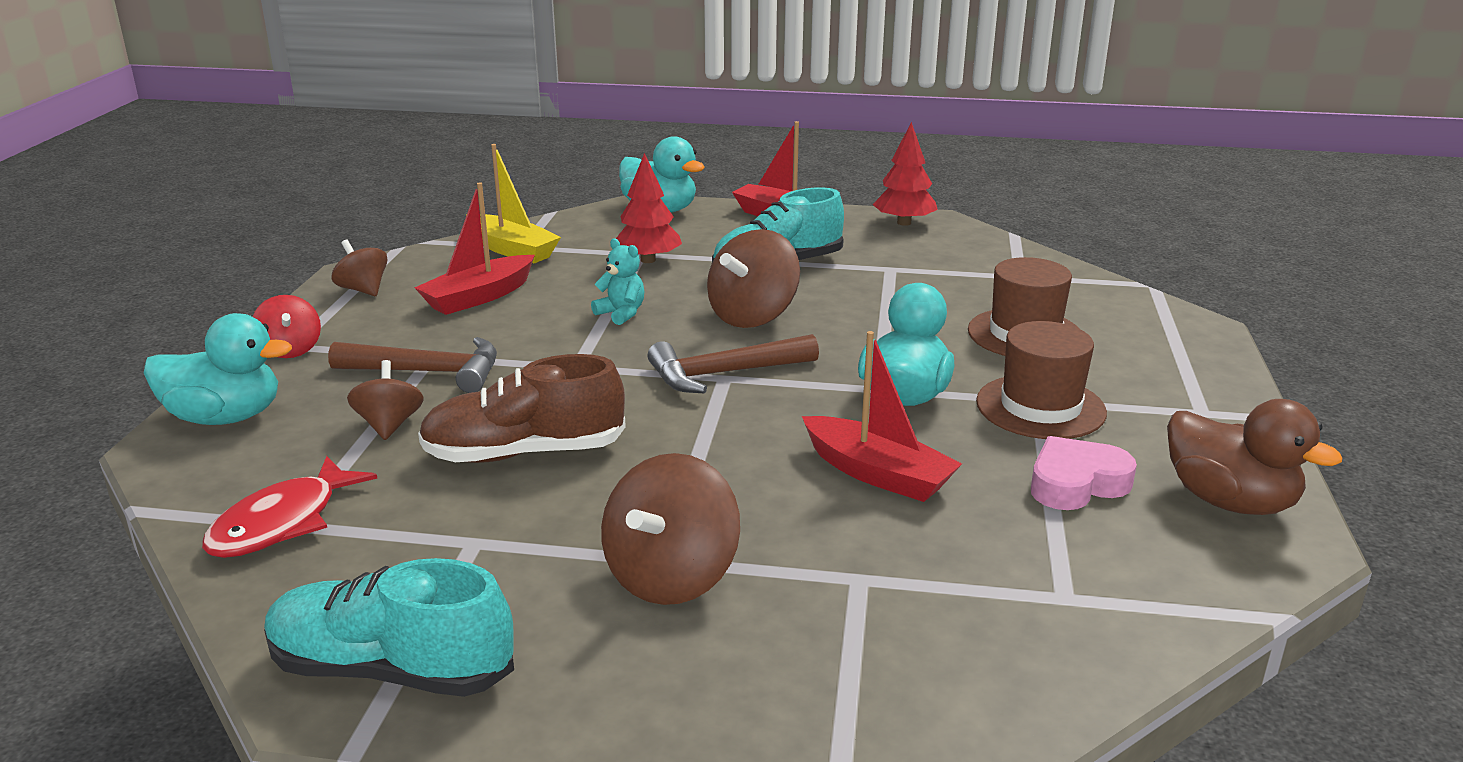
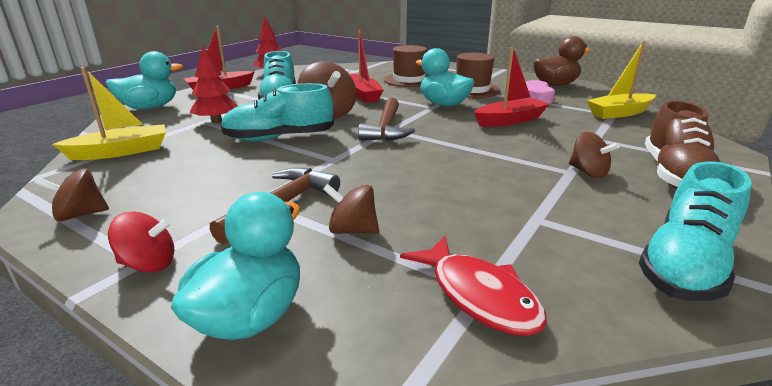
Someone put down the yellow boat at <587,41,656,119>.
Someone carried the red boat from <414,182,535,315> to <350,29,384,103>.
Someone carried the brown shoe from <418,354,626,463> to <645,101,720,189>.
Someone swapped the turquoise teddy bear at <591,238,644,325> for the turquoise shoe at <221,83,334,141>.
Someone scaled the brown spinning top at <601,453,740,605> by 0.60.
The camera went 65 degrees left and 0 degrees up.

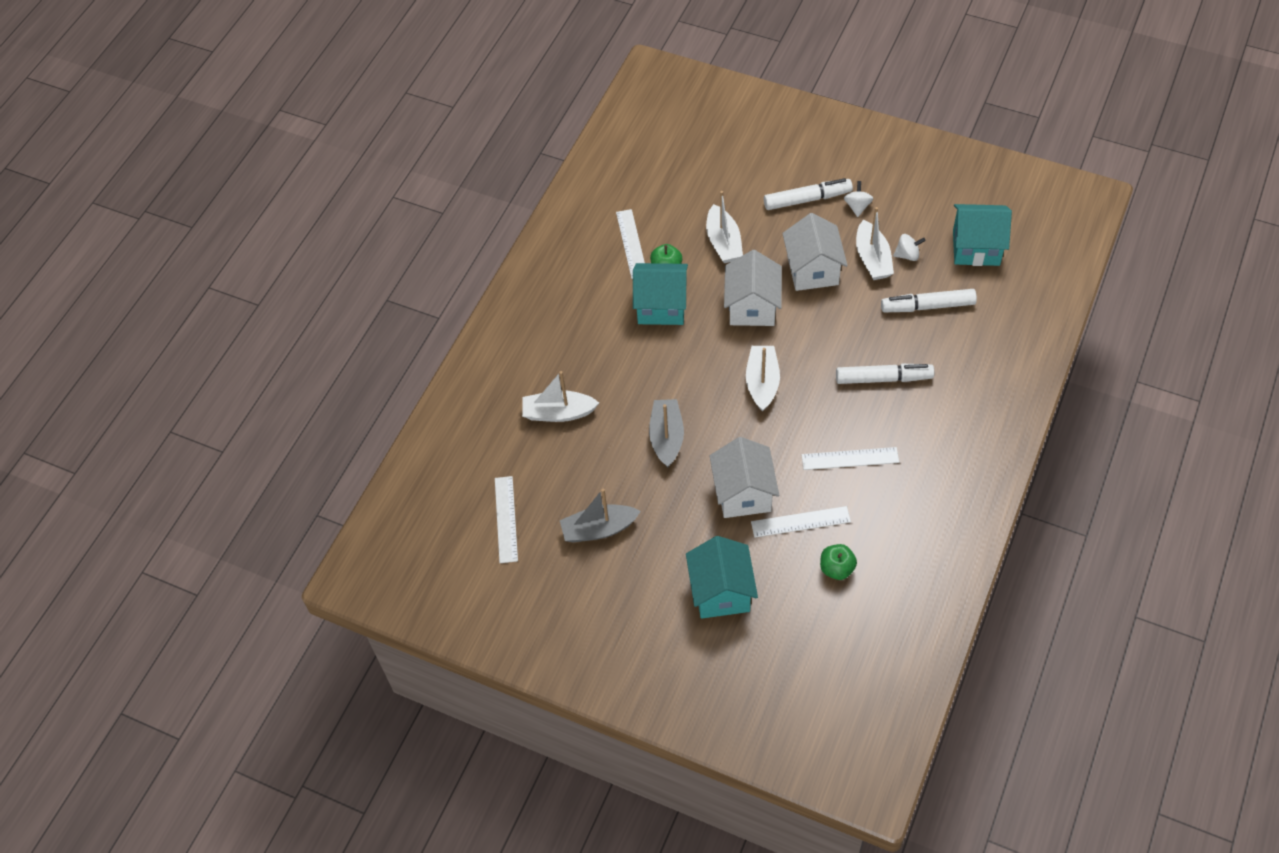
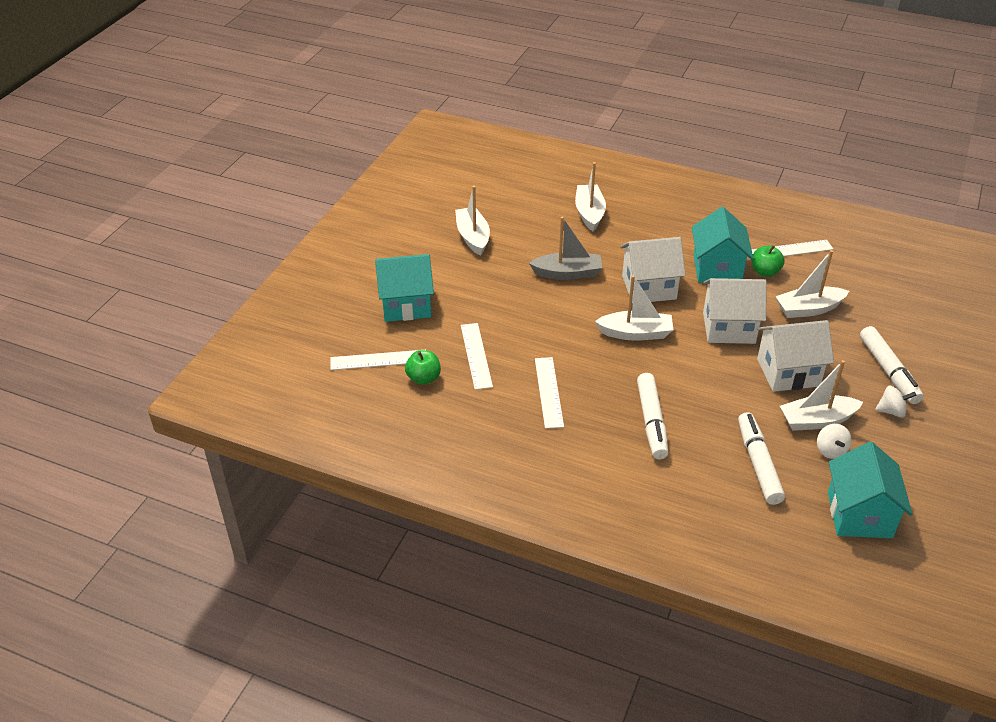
Someone carried the white ruler from <495,476,518,563> to <331,350,418,370>.
Someone carried the white house from <710,437,779,518> to <620,237,686,304>.
Someone repainted the grey boat at <560,489,641,542>, which became the white boat at <455,186,490,256>.
The camera went 85 degrees right and 15 degrees down.

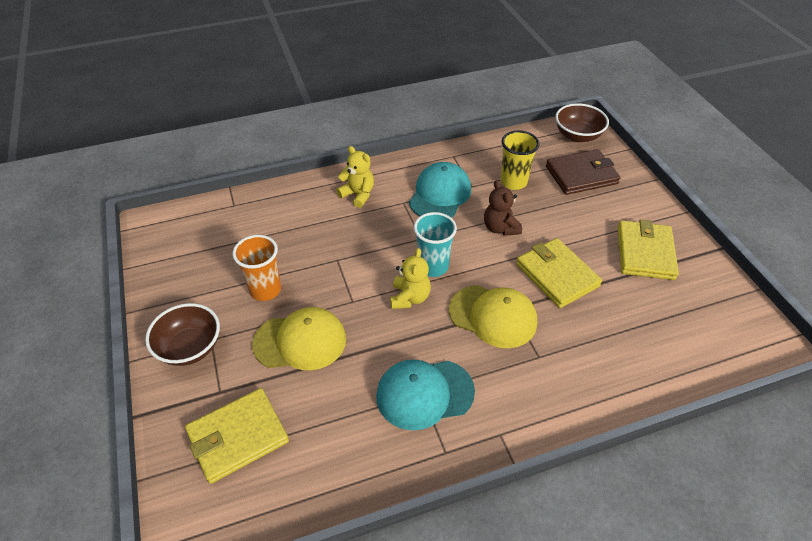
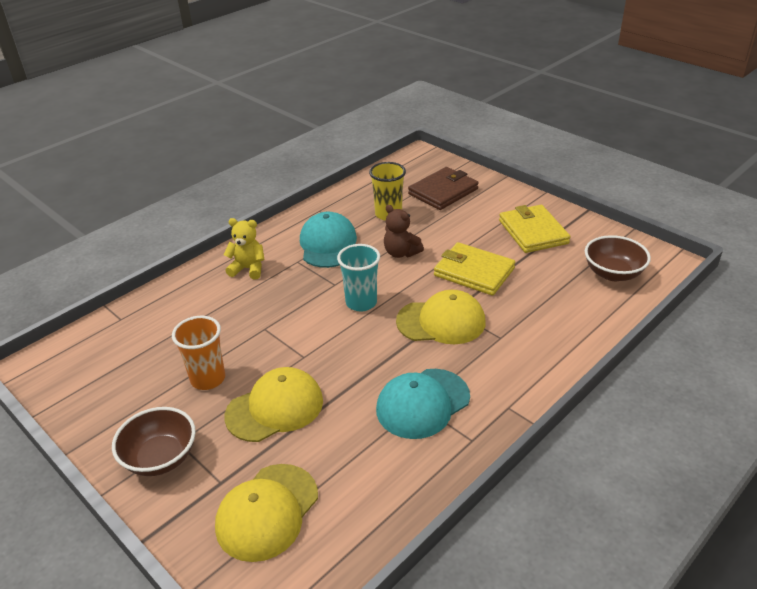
Someone took away the yellow teddy bear at <390,248,431,309>.
Someone carried the brown bowl from <555,103,609,142> to <585,235,651,281>.
Someone swapped the yellow wallet at <185,388,289,484> for the yellow cap at <215,464,318,562>.
The camera went 25 degrees left and 10 degrees down.

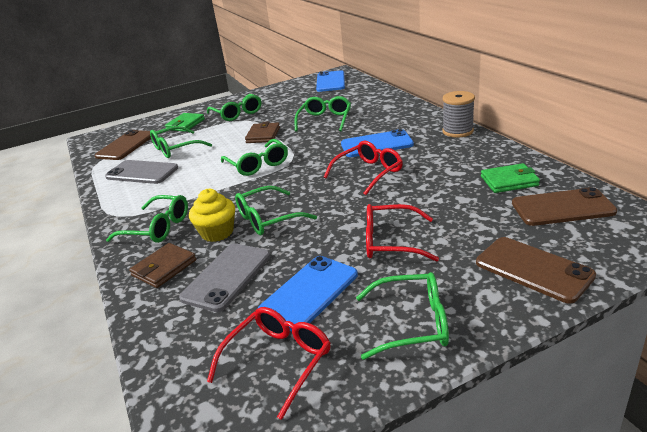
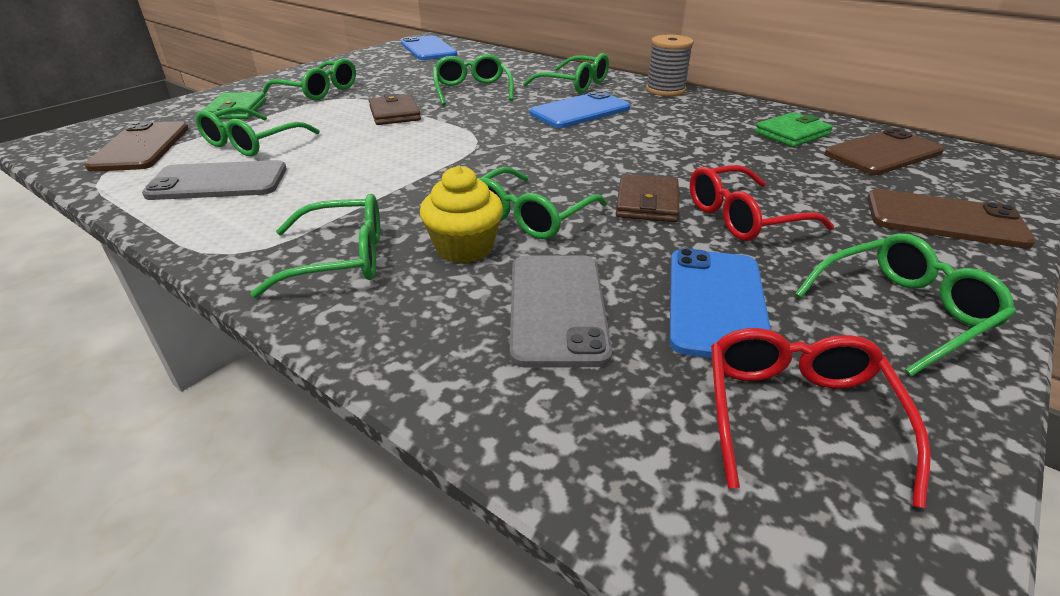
Someone took away the red glasses at <324,141,403,195>.
Someone carried the brown wallet from <129,243,196,288> to <616,174,680,222>.
Someone carried the green glasses from <221,139,288,176> to <523,53,609,93>.
The camera went 30 degrees left and 5 degrees up.

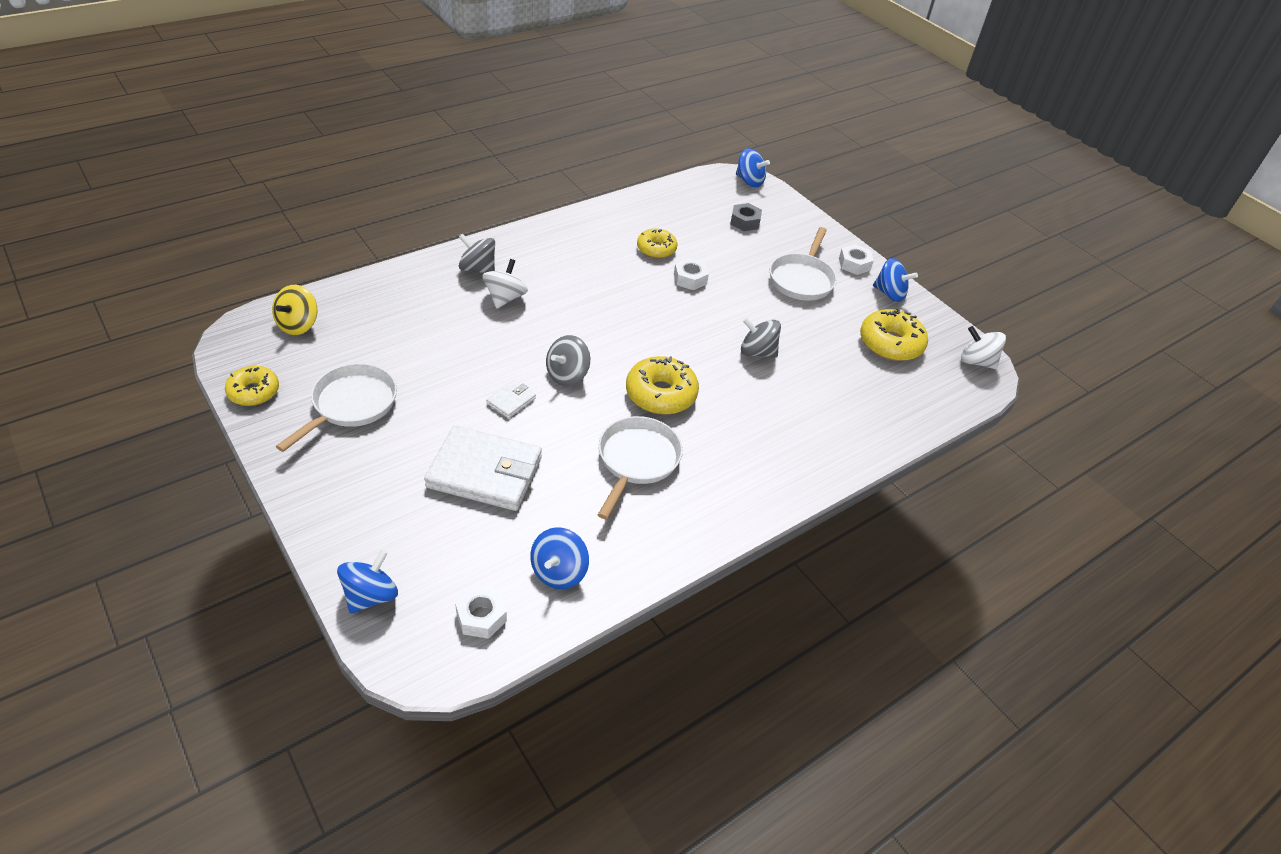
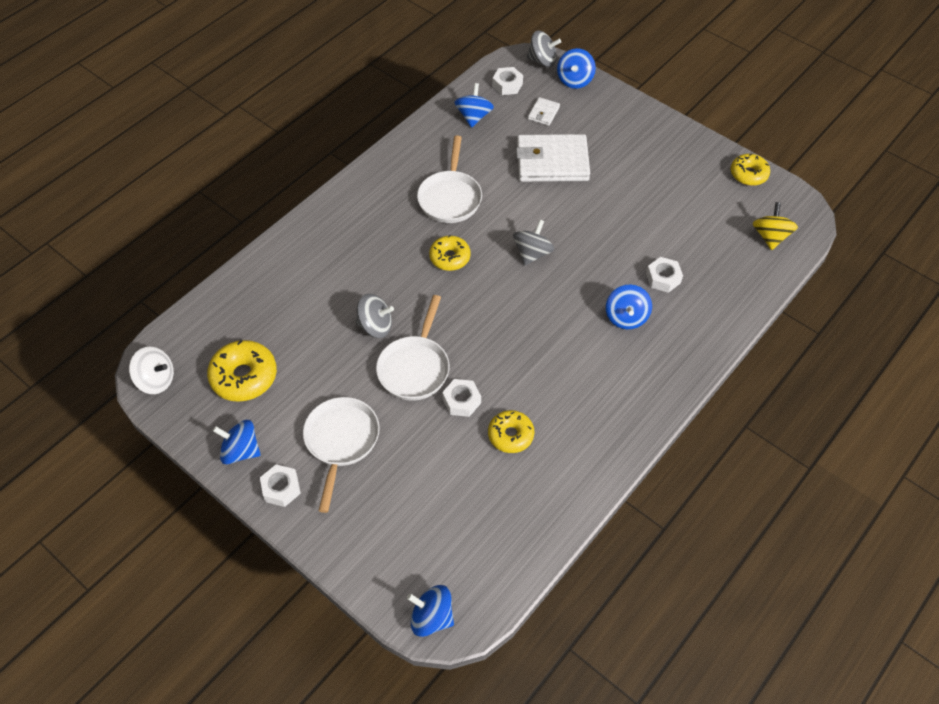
Someone took away the grey nut at <730,203,762,231>.
Someone put down the white nut at <646,257,683,293>.
Someone carried the white pan from <276,363,397,452> to <376,295,450,400>.
Someone carried the grey spinning top from <459,233,495,273> to <527,30,561,67>.
Someone carried the white wallet from <486,380,536,419> to <528,97,560,126>.
Someone repainted the white spinning top at <482,259,528,309>, which became the blue spinning top at <606,285,652,329>.
Someone scaled the yellow donut at <626,356,699,415> by 0.66.
The camera went 170 degrees right and 10 degrees up.

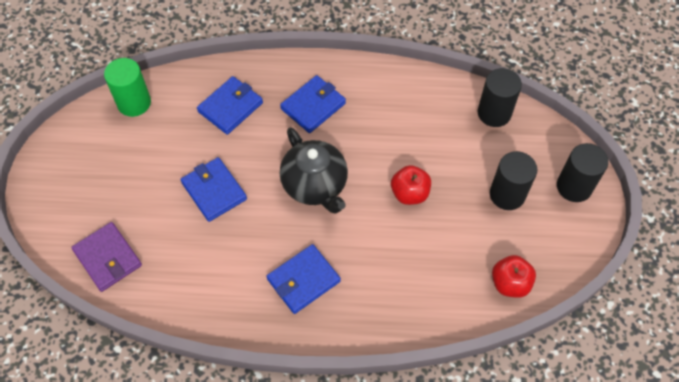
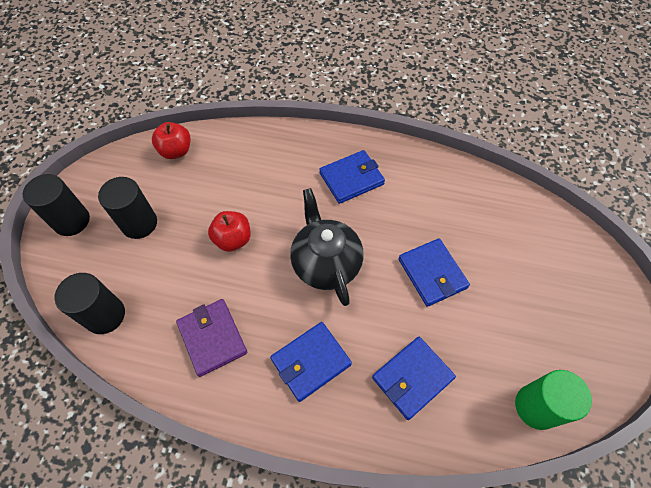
Someone carried the purple wallet from <71,222,142,292> to <176,299,247,377>.
The camera went 170 degrees left and 0 degrees up.

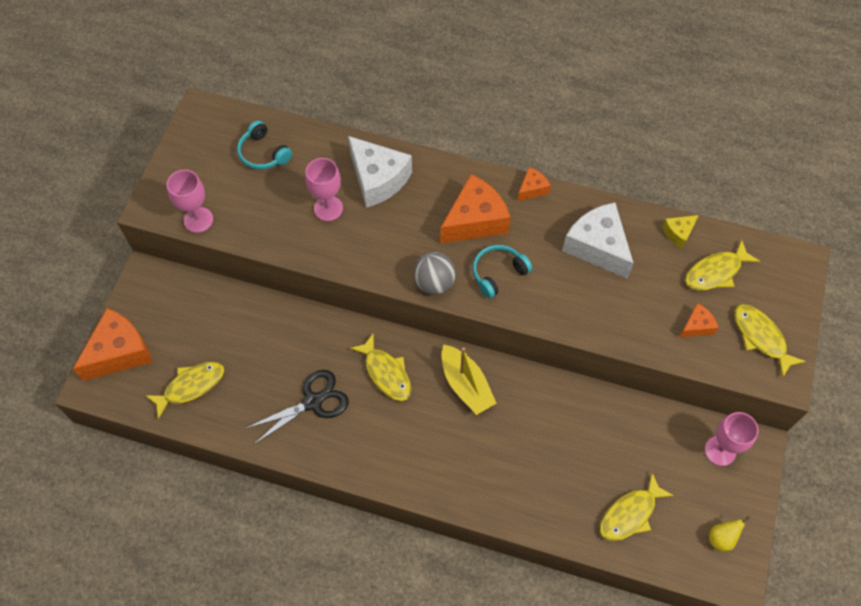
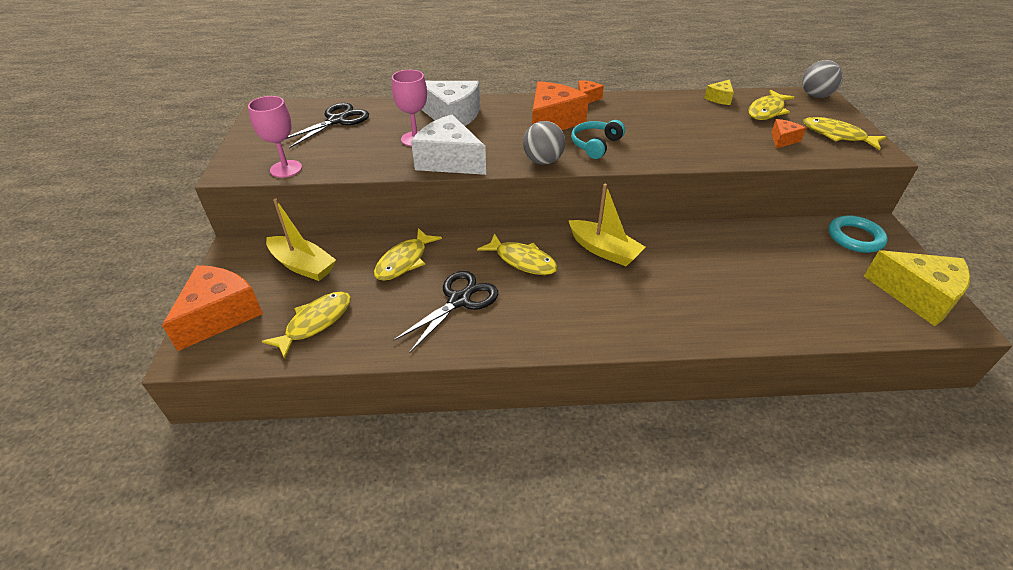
Someone put down the yellow boat at <266,199,336,281>.
Someone put down the grey ball at <802,60,843,98>.
Someone carried the white cheese from <562,202,634,279> to <411,115,486,175>.
Someone carried the yellow fish from <600,473,674,541> to <374,228,442,281>.
Someone swapped the turquoise headphones at <237,120,292,170> for the black scissors at <286,103,369,148>.
Someone swapped the pink goblet at <705,412,758,466> for the turquoise ring at <828,215,888,253>.
Someone swapped the yellow pear at <709,516,750,552> for the yellow cheese at <864,250,970,326>.
The camera went 20 degrees left and 20 degrees down.

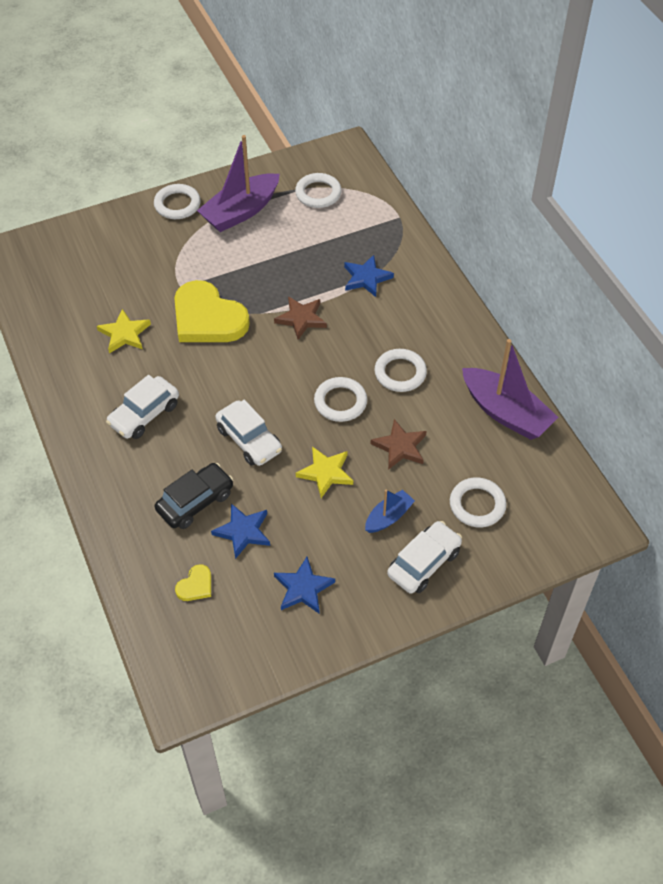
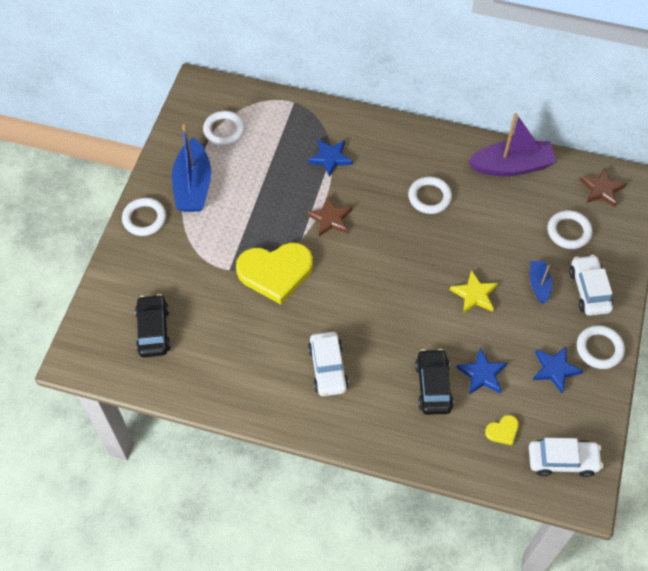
Someone took away the yellow star at <97,309,151,353>.
Someone put down the black car at <135,294,171,357>.
Someone carried the white car from <215,400,282,466> to <529,438,603,477>.
Someone carried the white ring from <314,377,367,422> to <577,325,625,369>.
Someone carried the brown star from <371,419,426,470> to <580,167,626,207>.
Someone repainted the purple boat at <197,135,280,232>, which became the blue boat at <172,124,211,212>.
Someone rotated the yellow heart at <175,564,211,601> by 75 degrees clockwise.
The camera went 50 degrees left and 5 degrees up.

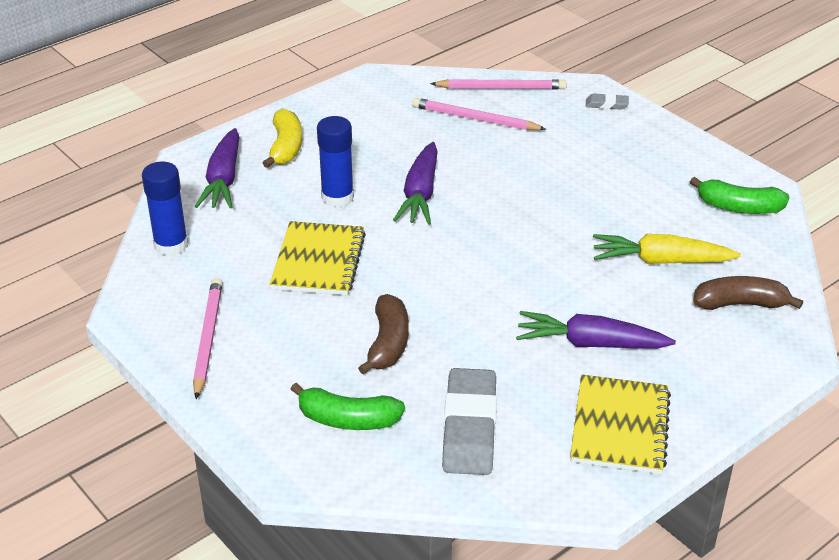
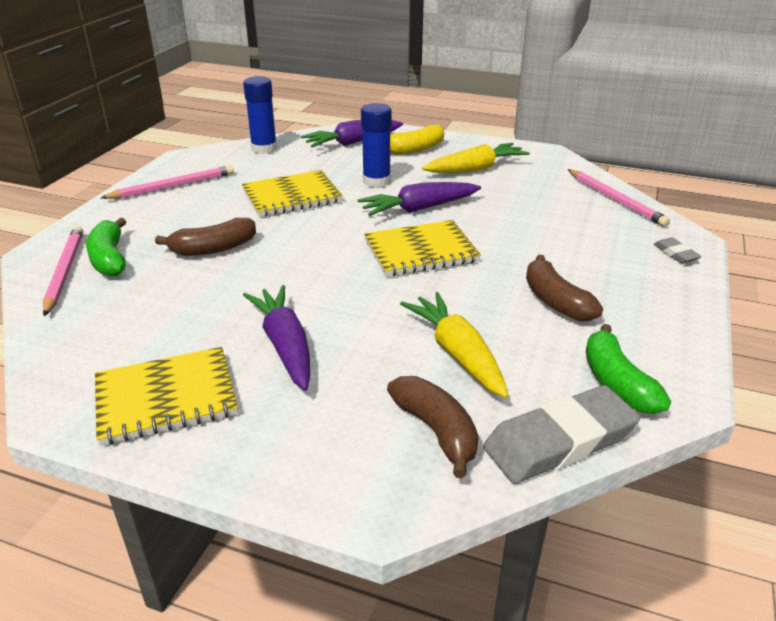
Someone put down the yellow notebook at <364,220,481,276>.
Someone put down the yellow carrot at <422,143,530,173>.
Someone put down the brown banana at <526,255,603,321>.
Someone carried the pink pencil from <412,98,546,130> to <43,226,83,316>.
Someone carried the grey eraser from <442,368,497,475> to <483,385,640,484>.
The camera went 60 degrees right and 5 degrees down.

